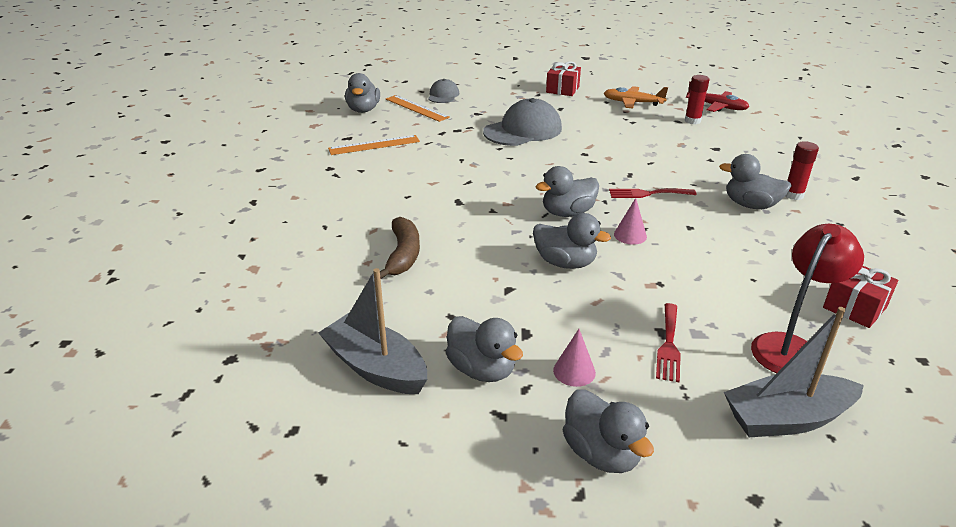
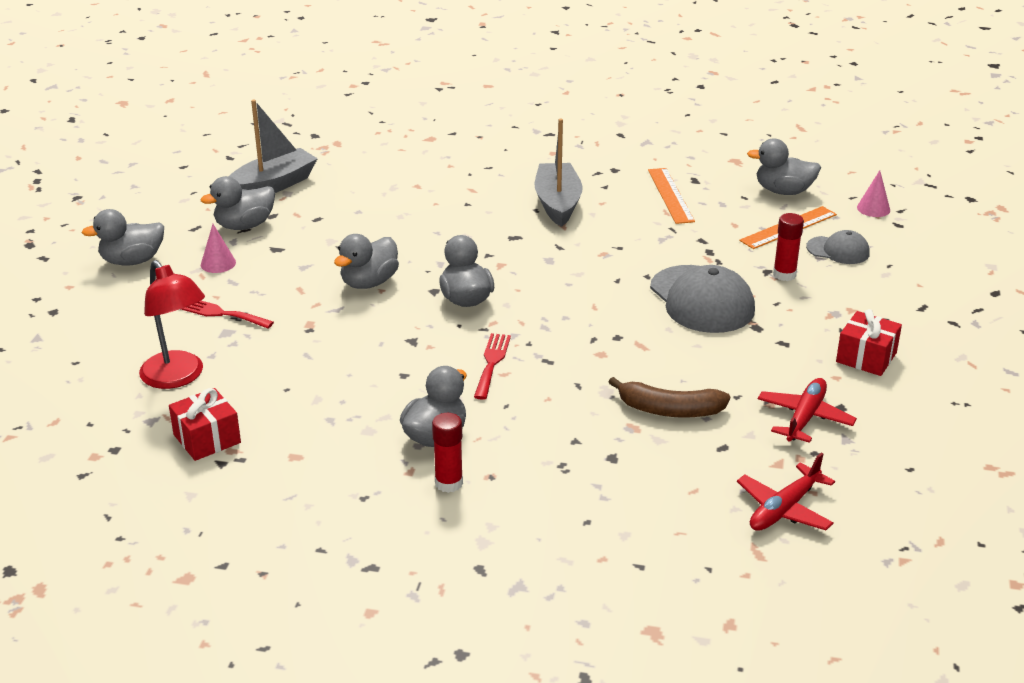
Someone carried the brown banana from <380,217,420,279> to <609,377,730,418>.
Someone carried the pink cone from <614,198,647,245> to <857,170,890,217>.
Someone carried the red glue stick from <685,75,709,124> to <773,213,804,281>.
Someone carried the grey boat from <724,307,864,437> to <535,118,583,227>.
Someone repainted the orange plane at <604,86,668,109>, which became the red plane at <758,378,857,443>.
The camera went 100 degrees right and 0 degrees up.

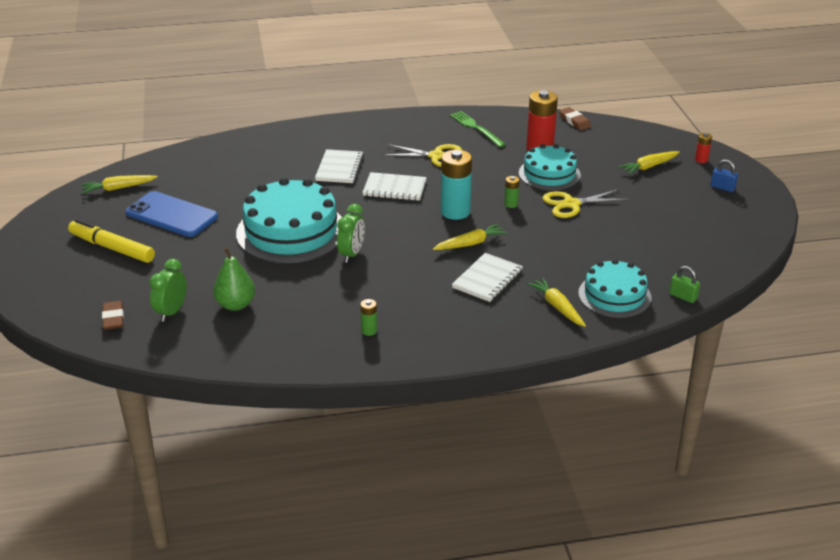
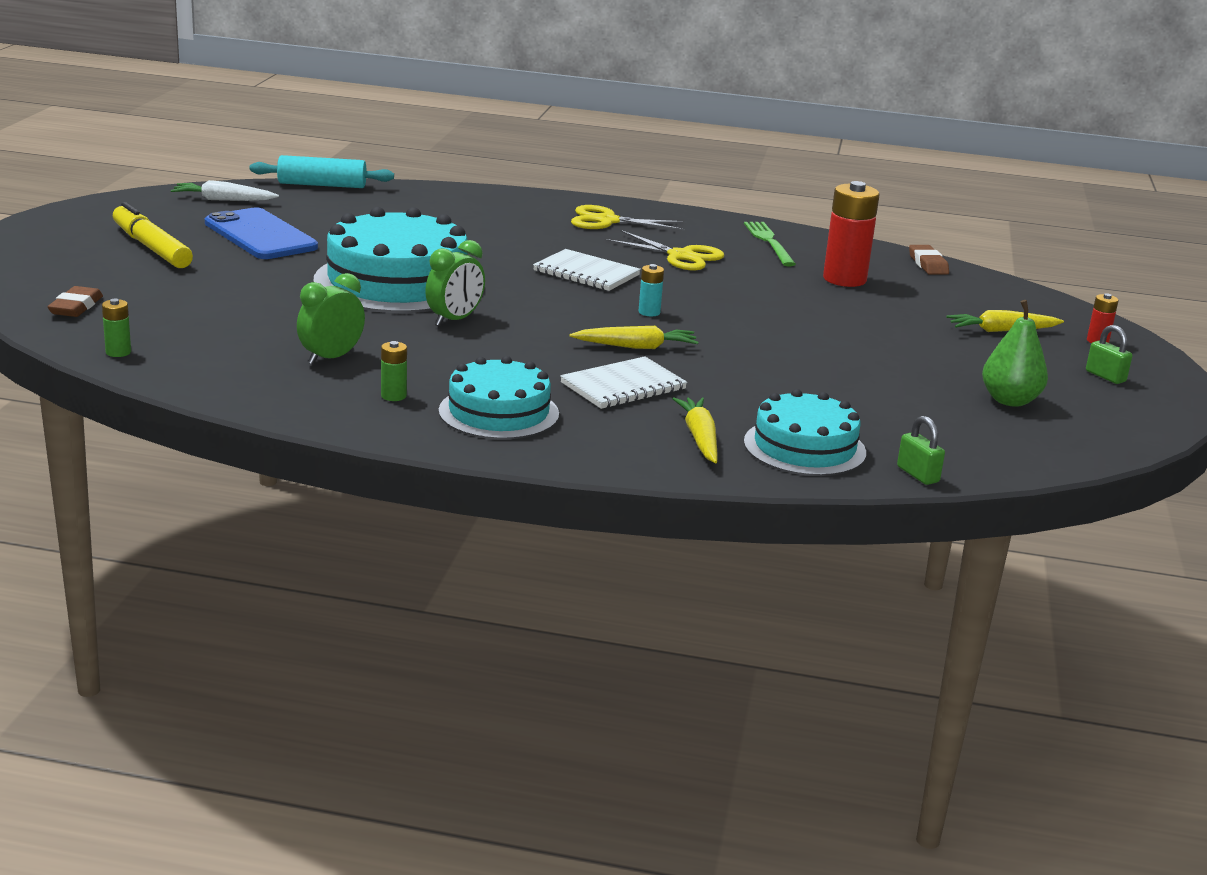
Someone took away the white notebook at <315,149,364,183>.
Someone put down the turquoise rolling pin at <250,155,394,188>.
Someone carried the green clock from <149,259,187,322> to <297,273,365,365>.
Someone carried the green pear from <213,247,255,311> to <982,300,1048,407>.
Someone carried the green battery from <504,176,520,208> to <102,298,131,357>.
Someone carried the turquoise cake from <519,144,581,191> to <439,356,559,439>.
Someone carried the yellow scissors from <542,189,628,218> to <571,205,686,230>.
Someone repainted the yellow carrot at <81,175,158,194>, which became the white carrot at <171,180,279,201>.
Someone repainted the blue padlock at <711,159,738,192>, which became the green padlock at <1086,325,1132,384>.
Someone scaled the turquoise battery at <441,150,472,220> by 0.47.
The camera went 20 degrees right and 10 degrees down.

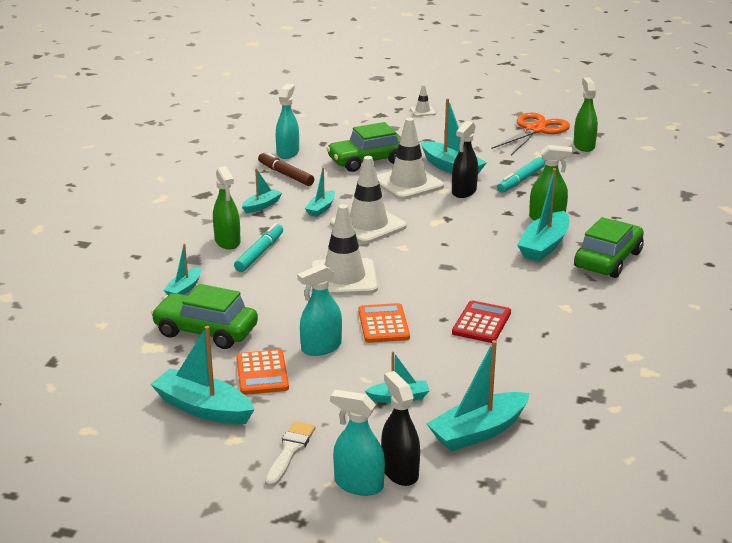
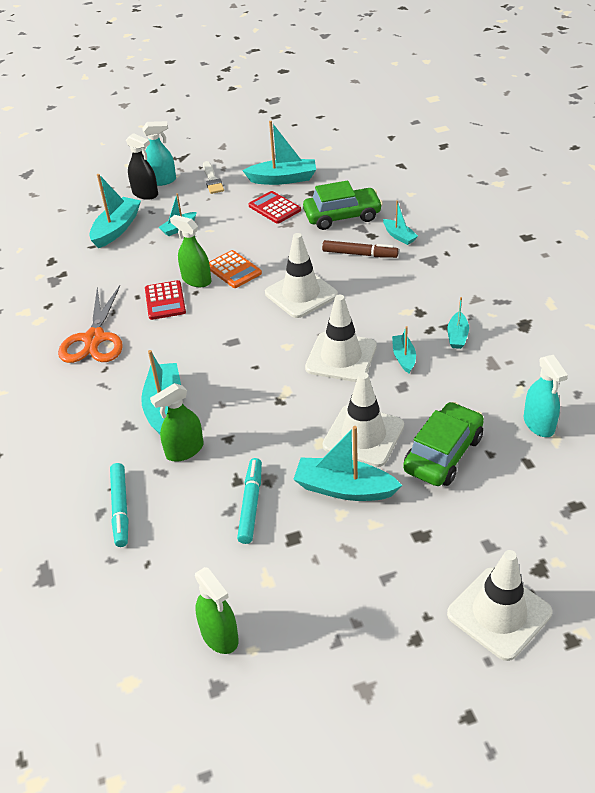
Someone took away the turquoise spray bottle at <297,264,342,356>.
Someone took away the black spray bottle at <452,121,478,198>.
Someone took away the green car at <574,217,644,278>.
Someone carried the green spray bottle from <213,166,241,250> to <170,215,211,287>.
Someone carried the turquoise marker from <234,223,283,272> to <110,463,129,547>.
Someone carried the brown marker from <258,152,314,186> to <322,240,399,258>.
Someone carried the orange scissors from <491,112,570,155> to <58,285,123,363>.
Someone repainted the orange calculator at <236,350,289,395>, which became the red calculator at <249,191,301,224>.
Someone rotated the turquoise boat at <163,244,201,295> by 150 degrees clockwise.
Someone scaled the white traffic cone at <410,85,436,116> by 2.19.
The camera went 150 degrees right and 15 degrees up.

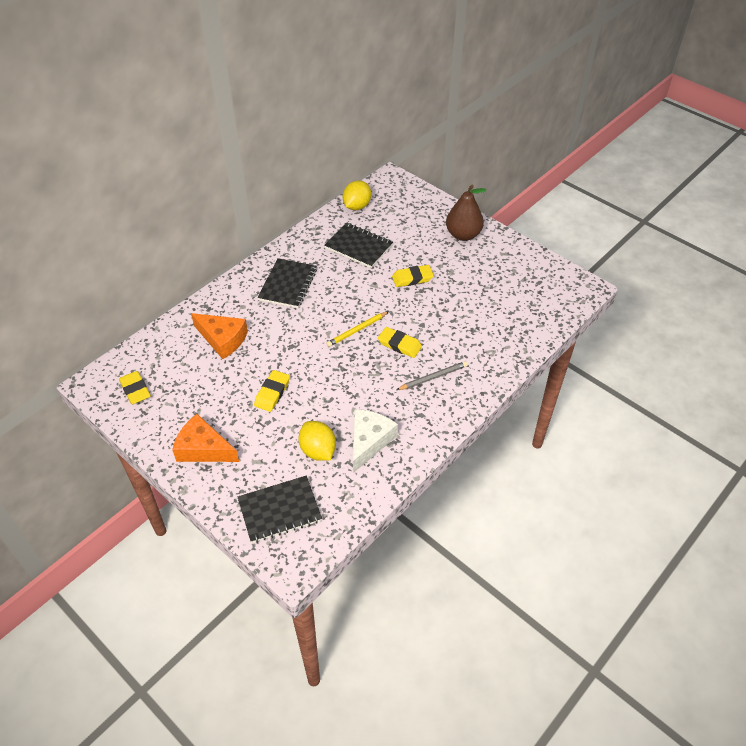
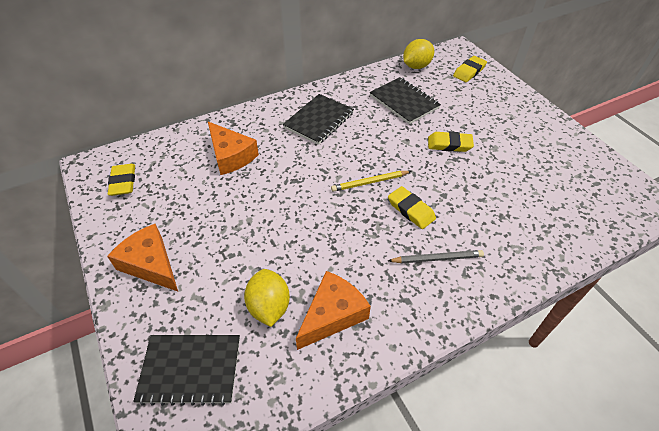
Someone took away the brown pear at <446,184,487,241>.
Someone carried the yellow eraser from <254,370,290,412> to <453,56,487,82>.
Someone repainted the white cheese at <353,409,398,473>, which became the orange cheese at <296,271,371,350>.
The camera went 20 degrees right and 0 degrees up.

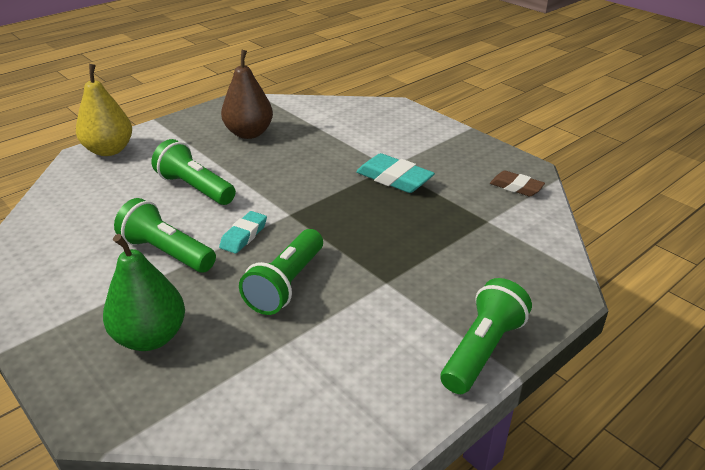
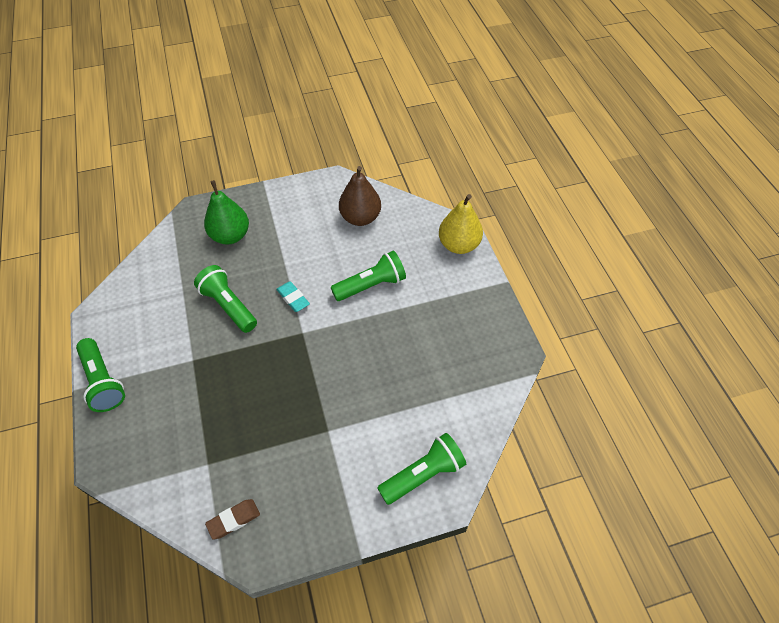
Someone took away the turquoise eraser at <356,153,435,193>.
Someone carried the green flashlight from <114,198,216,273> to <377,433,466,505>.
Someone carried the brown pear from <221,50,273,139> to <339,166,381,226>.
The camera went 115 degrees right and 20 degrees up.

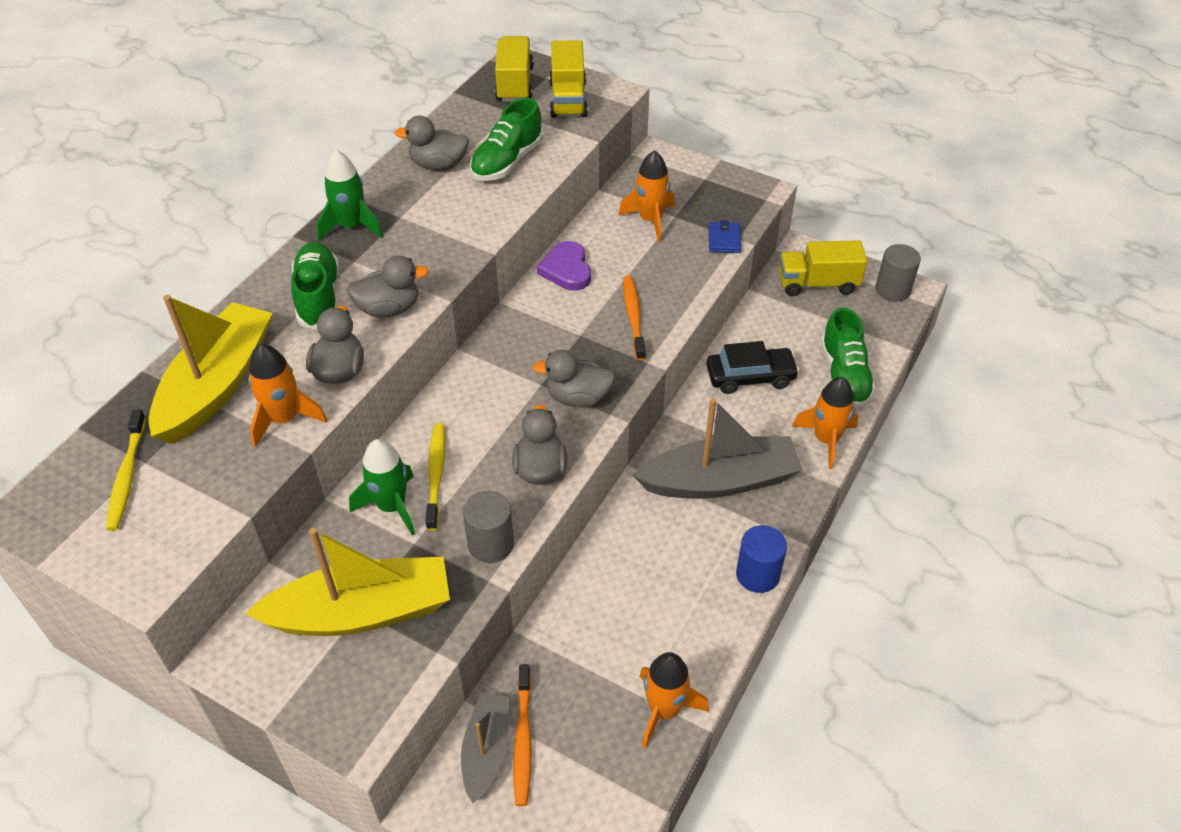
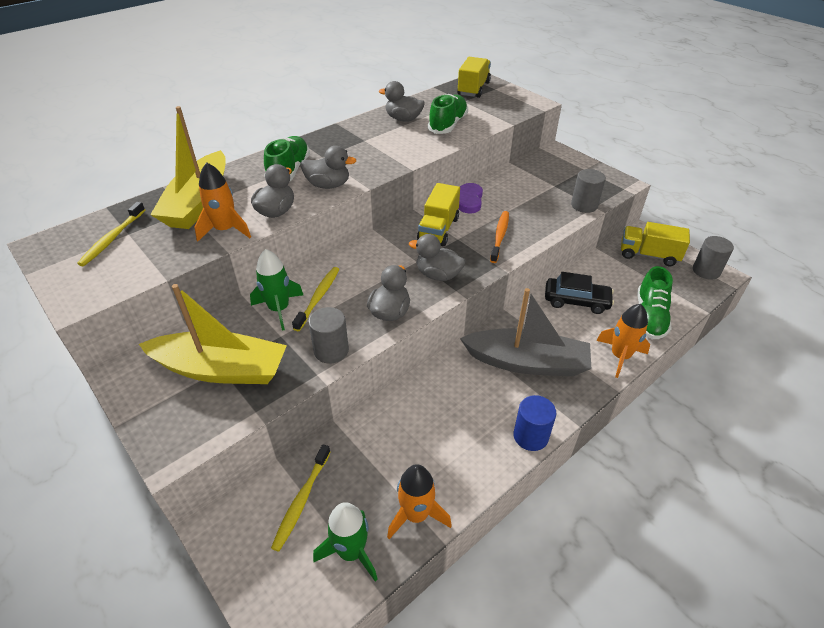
Someone took away the grey boat at <461,693,509,803>.
Someone took away the orange rocket at <618,150,675,242>.
Someone carried the green rocket from <316,150,383,240> to <313,502,378,581>.
Someone carried the yellow truck from <549,40,588,118> to <417,183,460,246>.
Someone swapped the blue wallet at <708,220,741,253> for the grey cylinder at <571,169,606,213>.
Someone repainted the orange toothbrush at <513,664,532,806>, which became the yellow toothbrush at <271,444,331,552>.
Someone rotated the yellow boat at <148,295,273,444> by 150 degrees clockwise.
Someone rotated the green shoe at <470,98,543,181> by 150 degrees clockwise.
The camera went 20 degrees right and 5 degrees down.

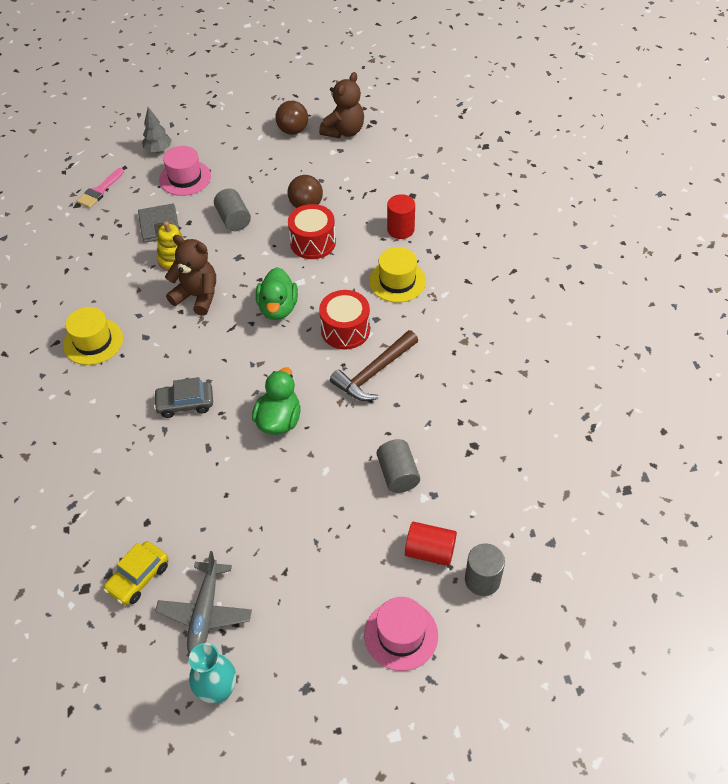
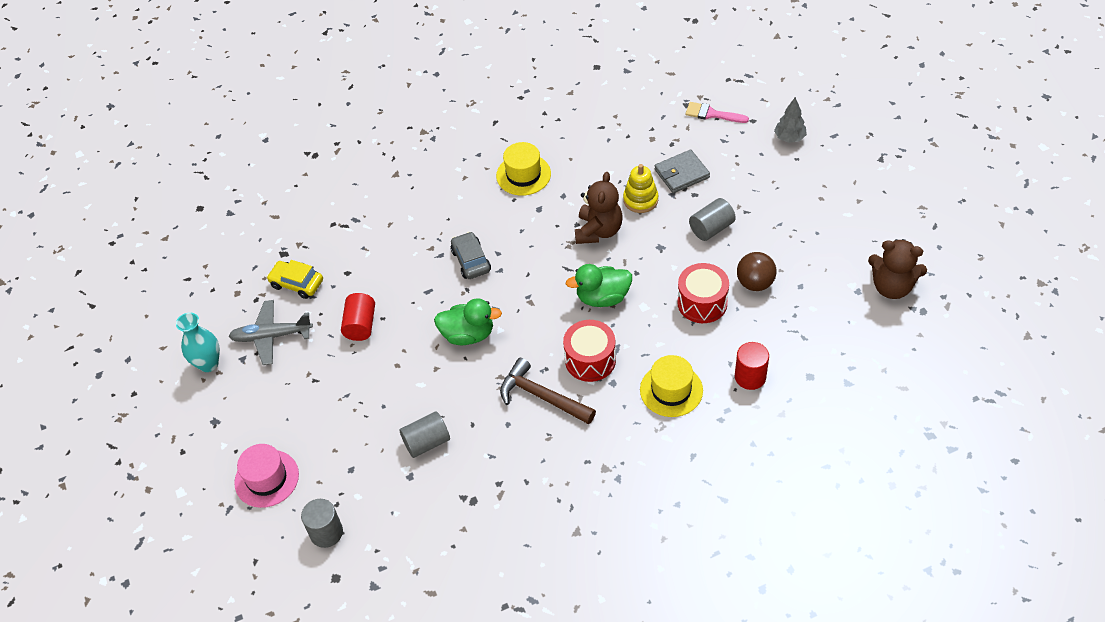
Someone took away the pink hat at <159,146,211,196>.
Someone took away the brown ball at <275,101,308,135>.
Someone carried the red cylinder from <405,522,457,566> to <341,293,375,341>.
The camera went 80 degrees right and 0 degrees up.

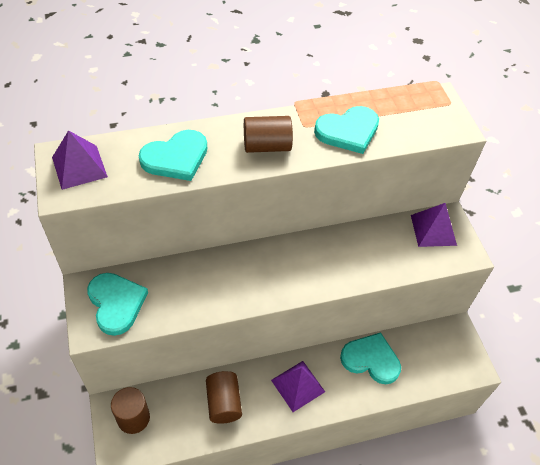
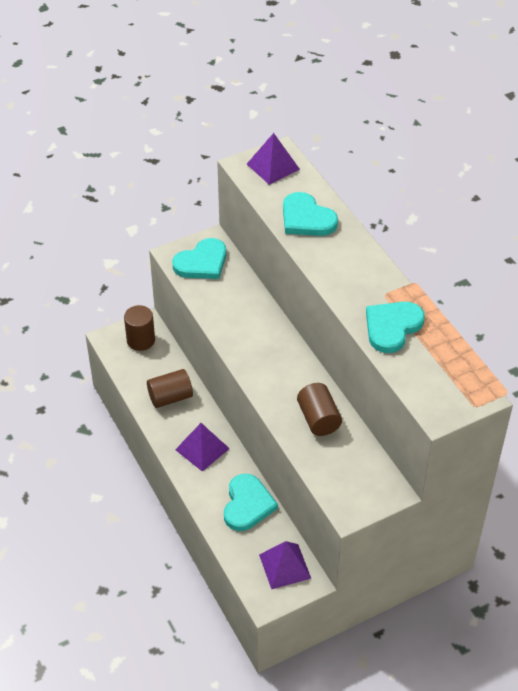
Someone carried the brown cylinder from <244,116,293,153> to <297,383,342,436>.
Someone carried the purple pyramid from <411,203,457,247> to <259,541,311,589>.
Someone rotated the turquoise heart at <314,106,379,154> by 75 degrees clockwise.
The camera went 80 degrees right and 5 degrees down.

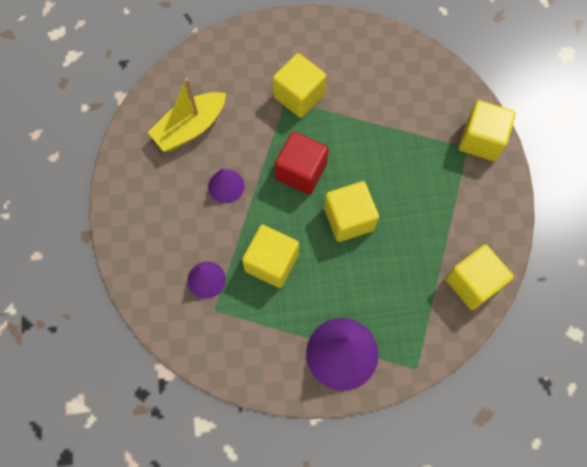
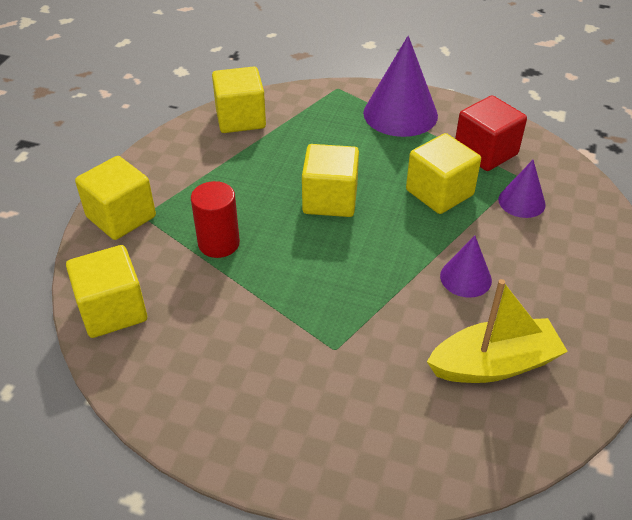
Someone put down the red cylinder at <191,181,240,258>.
Someone carried the yellow cube from <273,53,327,118> to <66,245,147,338>.
Someone carried the red cube from <275,132,329,195> to <455,95,527,171>.
The camera went 155 degrees left and 25 degrees down.

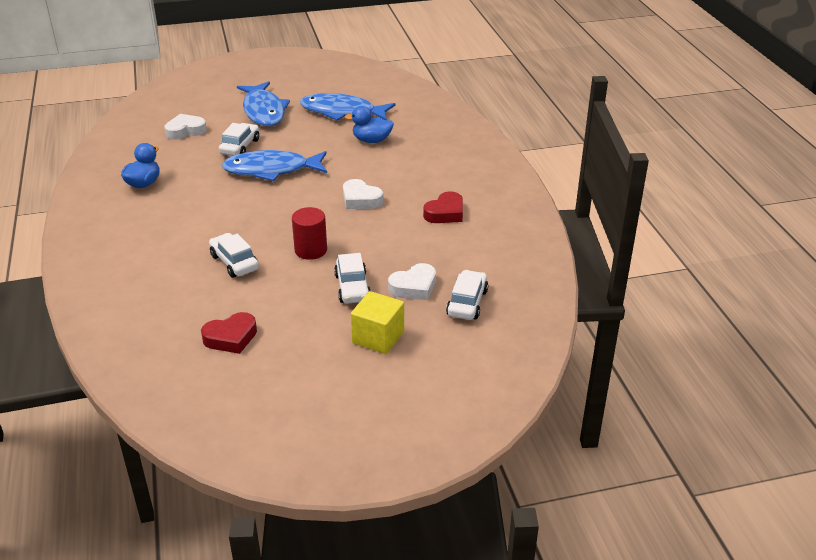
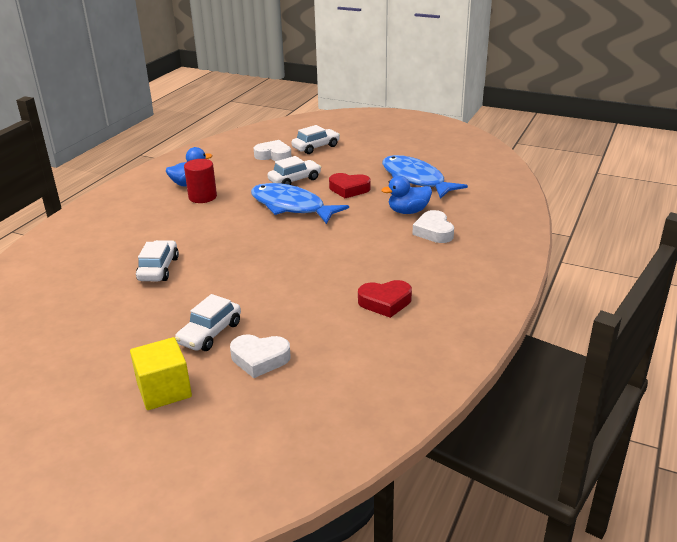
Someone took away the blue fish at <237,81,290,126>.
Someone carried the red heart from <201,312,257,354> to <329,173,371,198>.
Someone carried the red cylinder from <292,207,327,260> to <184,159,217,203>.
Someone carried the white heart from <343,179,383,209> to <412,210,454,243>.
Someone carried the white car from <446,270,488,320> to <292,125,340,154>.
Someone rotated the blue duck at <345,106,394,143> by 60 degrees counterclockwise.
The camera went 40 degrees right and 5 degrees down.

